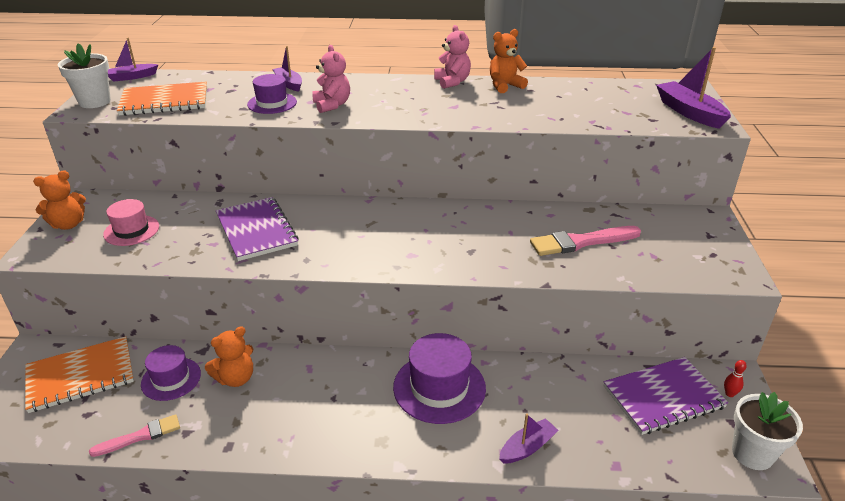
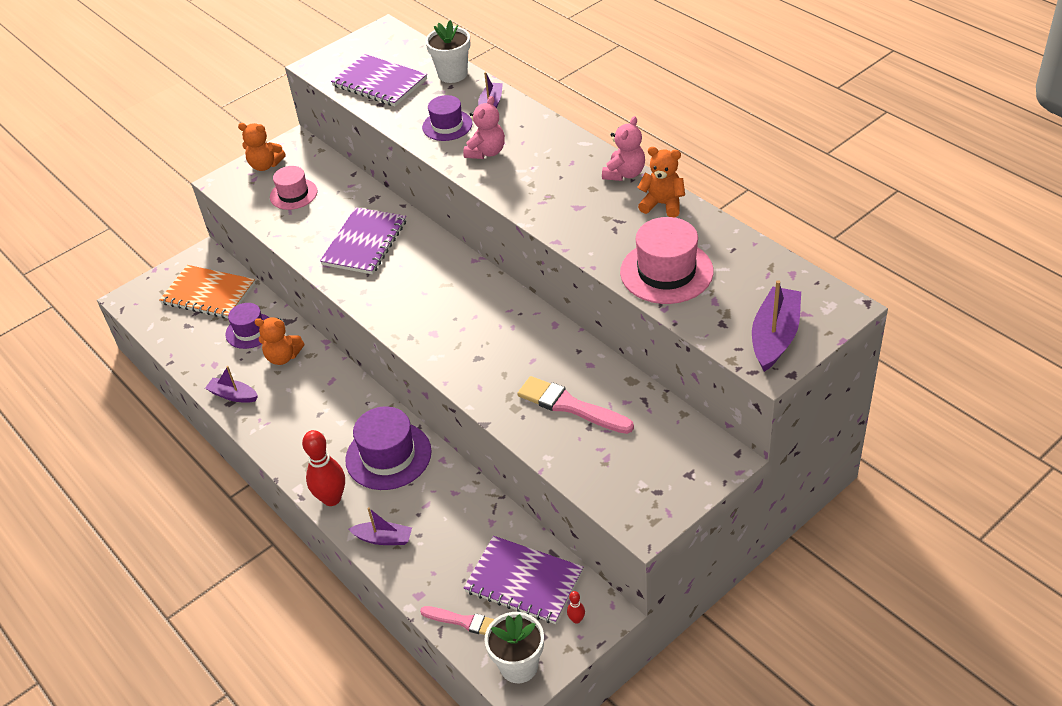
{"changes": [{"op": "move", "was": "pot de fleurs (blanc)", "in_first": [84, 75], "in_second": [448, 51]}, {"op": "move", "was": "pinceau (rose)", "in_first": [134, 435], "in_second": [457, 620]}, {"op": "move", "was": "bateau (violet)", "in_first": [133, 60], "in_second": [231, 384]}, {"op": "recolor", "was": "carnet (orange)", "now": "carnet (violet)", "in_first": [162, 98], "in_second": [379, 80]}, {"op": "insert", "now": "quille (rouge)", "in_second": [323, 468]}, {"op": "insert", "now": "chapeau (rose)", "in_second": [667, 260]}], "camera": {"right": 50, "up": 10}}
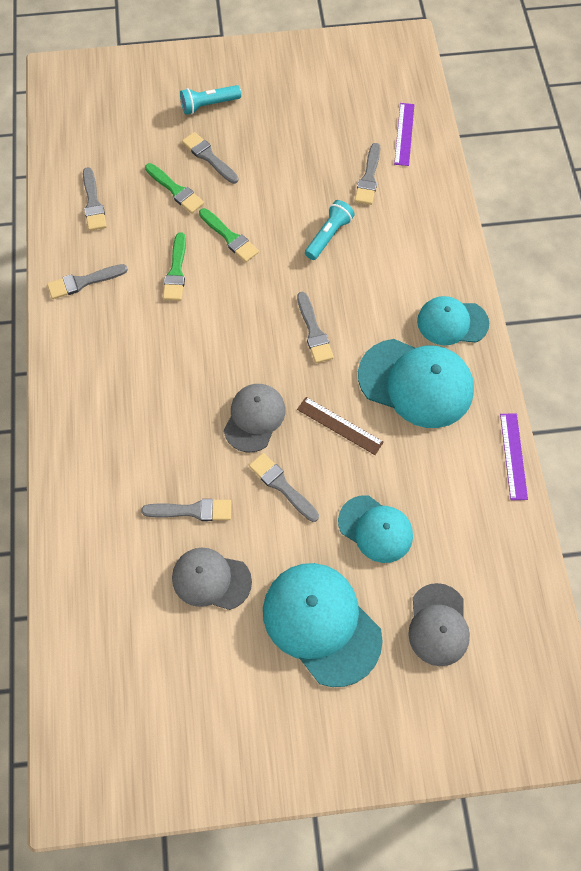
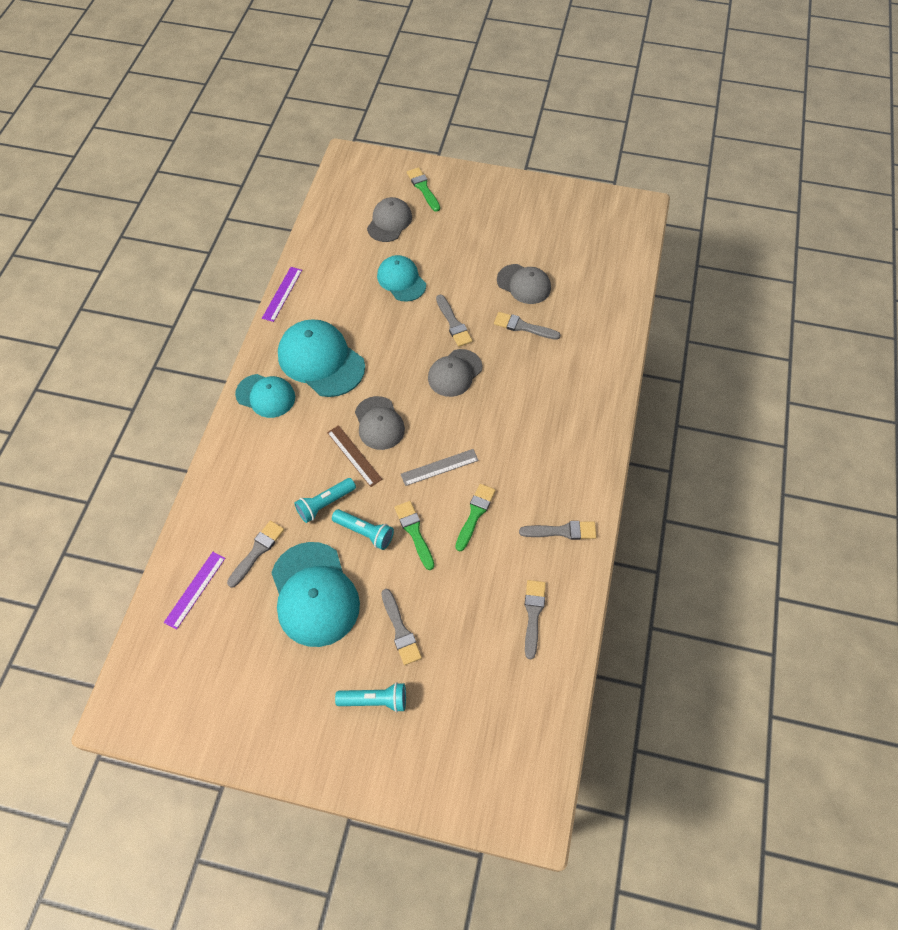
{"changes": [{"op": "move", "was": "pinceau (vert)", "in_first": [174, 188], "in_second": [423, 189]}, {"op": "move", "was": "casquette (turquoise)", "in_first": [323, 625], "in_second": [315, 594]}, {"op": "replace", "was": "pinceau (gris)", "now": "casquette (gris)", "in_first": [315, 327], "in_second": [380, 423]}, {"op": "move", "was": "règle (marron)", "in_first": [340, 426], "in_second": [354, 456]}, {"op": "insert", "now": "lampe de poche (turquoise)", "in_second": [363, 529]}, {"op": "insert", "now": "règle (gris)", "in_second": [439, 467]}], "camera": {"right": -160, "up": -5}}
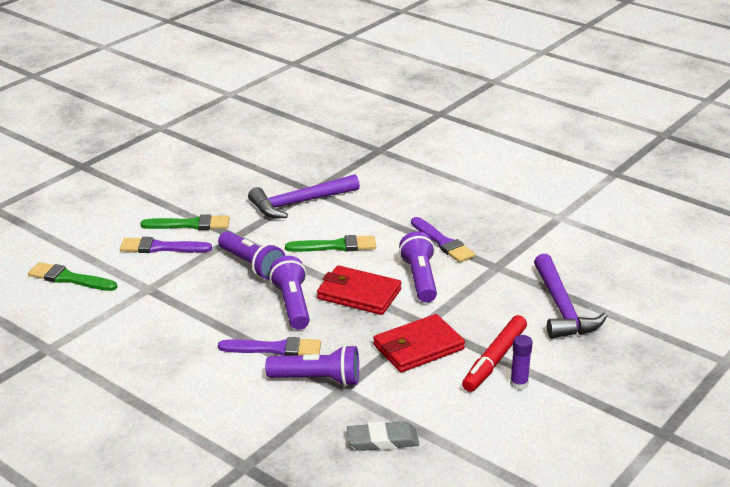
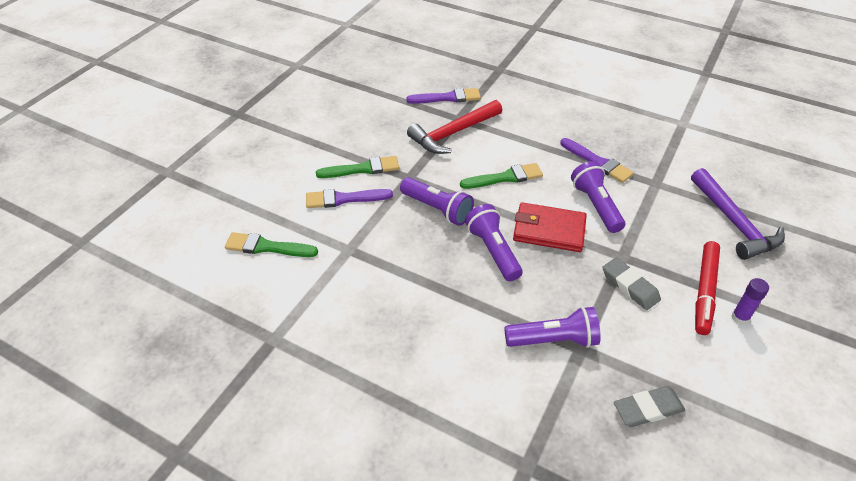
{"changes": [{"op": "move", "was": "pinceau (violet)", "in_first": [269, 346], "in_second": [444, 96]}, {"op": "recolor", "was": "marteau (violet)", "now": "marteau (rouge)", "in_first": [304, 196], "in_second": [454, 127]}, {"op": "replace", "was": "portefeuille (rouge)", "now": "gomme (gris)", "in_first": [419, 343], "in_second": [631, 283]}], "camera": {"right": -10, "up": 15}}
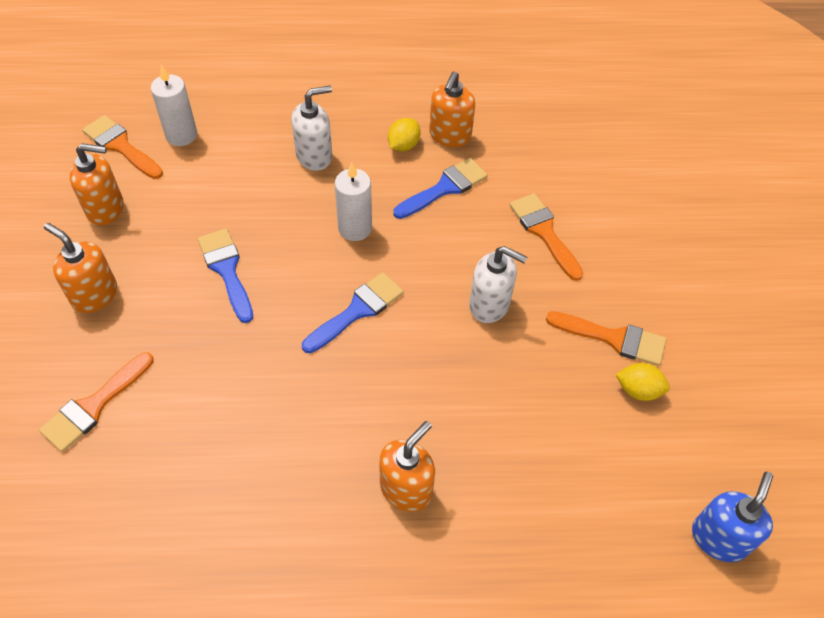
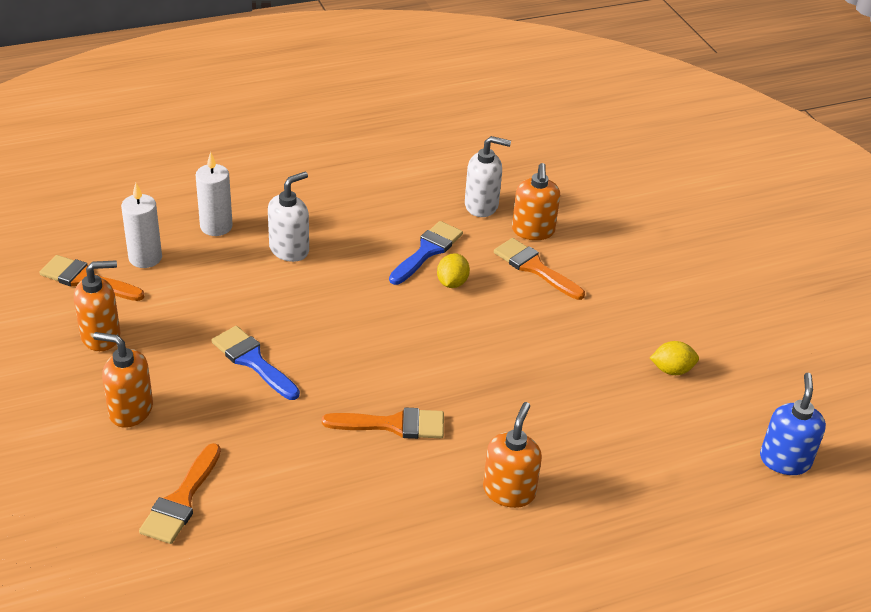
{"changes": [{"op": "delete", "was": "pinceau (bleu)", "in_first": [353, 312]}, {"op": "move", "was": "bougie (blanc)", "in_first": [353, 201], "in_second": [214, 194]}, {"op": "move", "was": "citron (jaune)", "in_first": [404, 134], "in_second": [453, 270]}, {"op": "move", "was": "distributeur de savon (orange)", "in_first": [452, 109], "in_second": [536, 201]}, {"op": "move", "was": "distributeur de savon (blanc)", "in_first": [498, 284], "in_second": [488, 176]}, {"op": "move", "was": "pinceau (orange)", "in_first": [606, 338], "in_second": [383, 423]}], "camera": {"right": -20, "up": -15}}
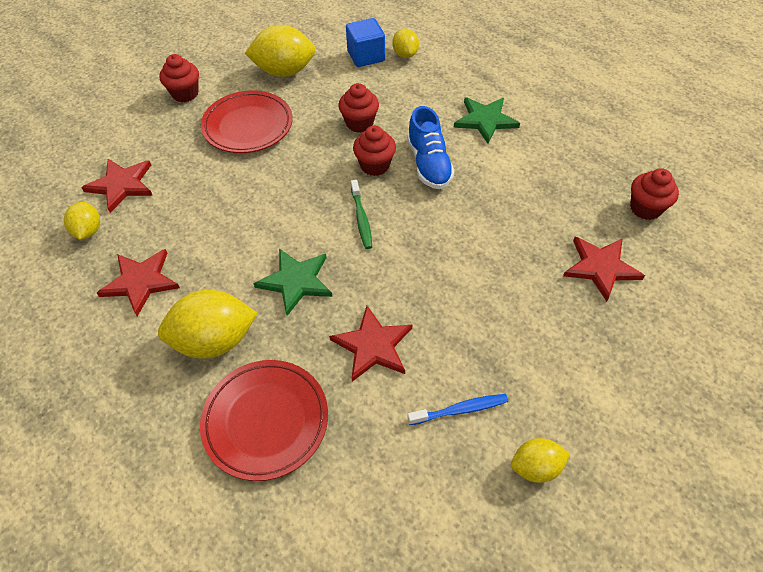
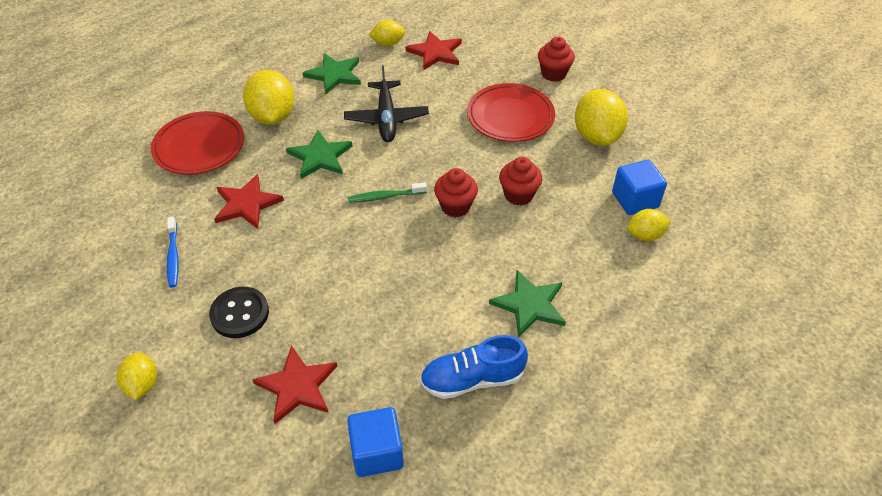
{"changes": [{"op": "recolor", "was": "étoile (rouge)", "now": "étoile (vert)", "in_first": [138, 282], "in_second": [332, 74]}, {"op": "move", "was": "chaussure (bleu)", "in_first": [431, 147], "in_second": [474, 367]}, {"op": "move", "was": "citron (jaune)", "in_first": [540, 460], "in_second": [137, 376]}, {"op": "replace", "was": "muffin (rouge)", "now": "cube (bleu)", "in_first": [654, 194], "in_second": [375, 442]}, {"op": "insert", "now": "bouton (noir)", "in_second": [239, 312]}, {"op": "insert", "now": "avion (noir)", "in_second": [386, 104]}], "camera": {"right": 90, "up": -5}}
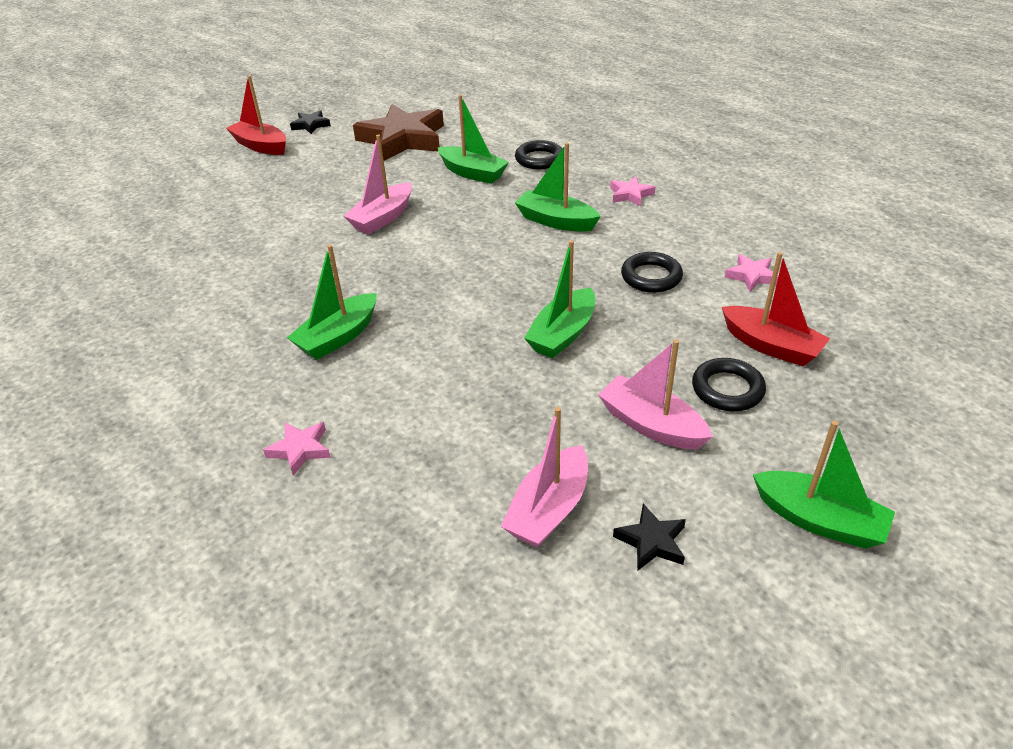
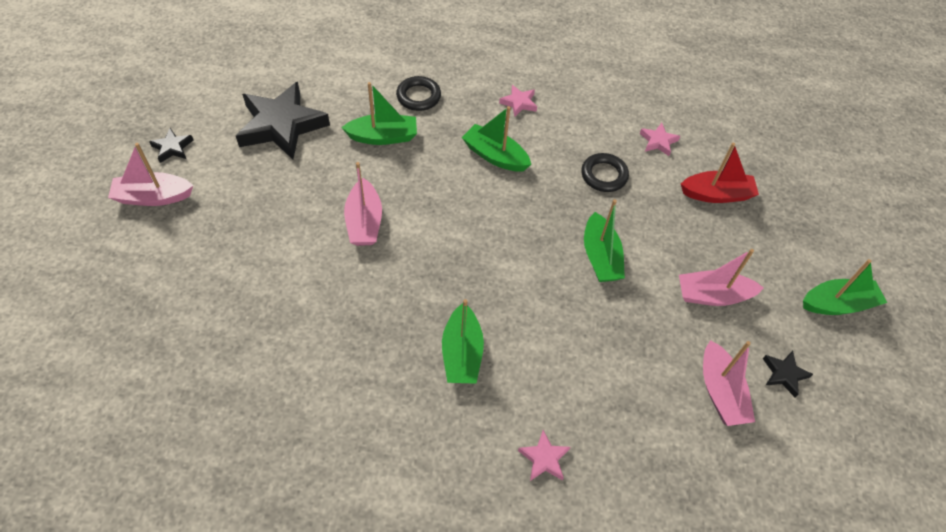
{"changes": [{"op": "recolor", "was": "bateau (rouge)", "now": "bateau (rose)", "in_first": [256, 115], "in_second": [150, 174]}, {"op": "recolor", "was": "étoile (marron)", "now": "étoile (noir)", "in_first": [398, 132], "in_second": [283, 121]}, {"op": "rotate", "was": "bateau (vert)", "in_first": [558, 187], "in_second": [496, 139], "clockwise": 45}, {"op": "delete", "was": "anneau (noir)", "in_first": [729, 384]}], "camera": {"right": -45, "up": 15}}
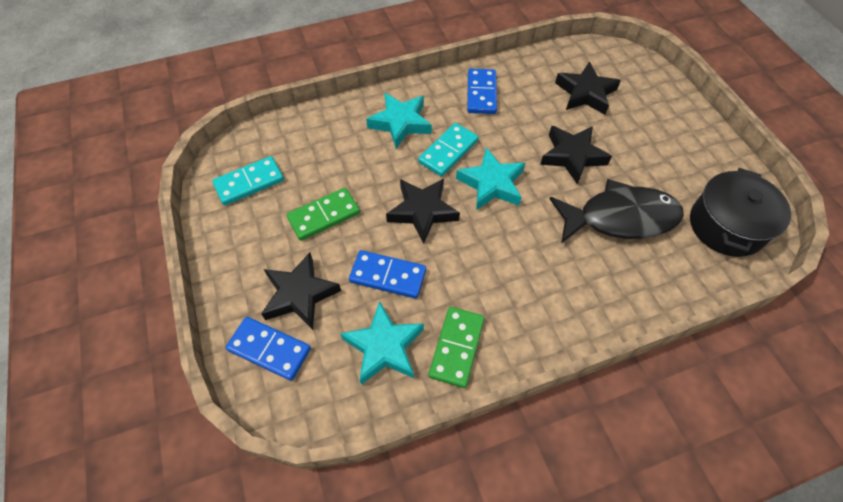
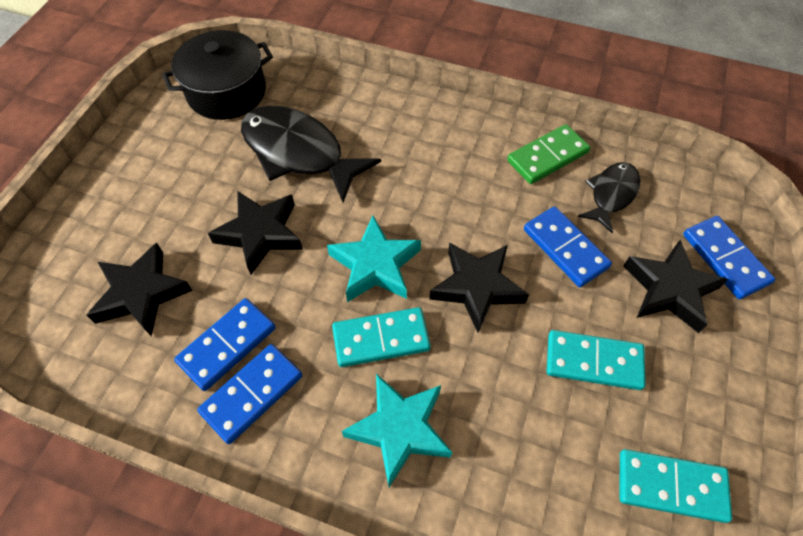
{"changes": [{"op": "recolor", "was": "domino (vert)", "now": "domino (turquoise)", "in_first": [323, 214], "in_second": [596, 360]}, {"op": "replace", "was": "étoile (turquoise)", "now": "poisson (noir)", "in_first": [382, 343], "in_second": [609, 198]}, {"op": "insert", "now": "domino (bleu)", "in_second": [225, 344]}], "camera": {"right": -140, "up": 0}}
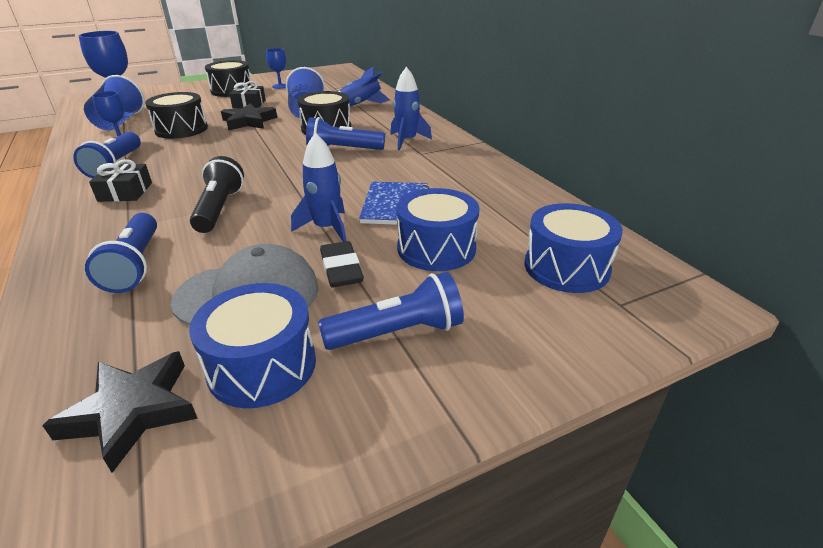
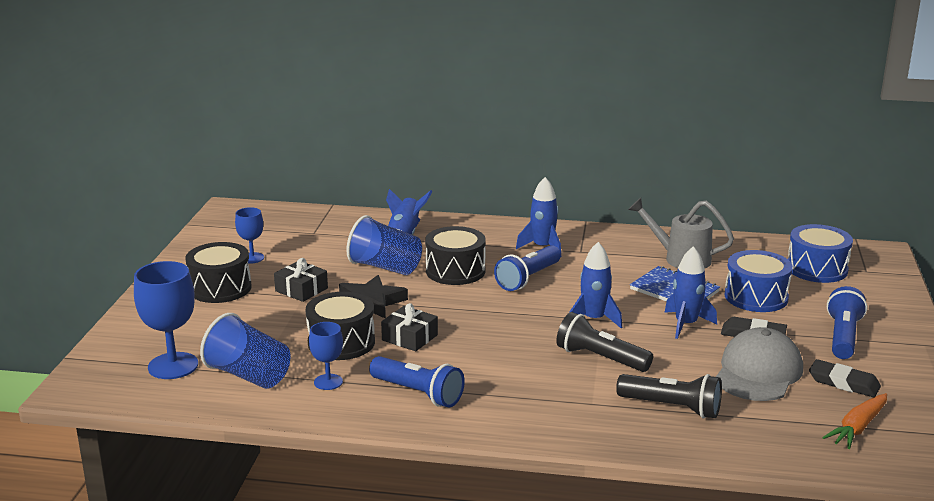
{"changes": [{"op": "replace", "was": "étoile (noir)", "now": "carotte (orange)", "in_first": [120, 412], "in_second": [854, 421]}, {"op": "recolor", "was": "lampe de poche (bleu)", "now": "lampe de poche (noir)", "in_first": [121, 253], "in_second": [669, 396]}, {"op": "move", "was": "cadeau (noir)", "in_first": [120, 180], "in_second": [409, 327]}, {"op": "replace", "was": "tambour (bleu)", "now": "gomme (noir)", "in_first": [252, 345], "in_second": [845, 378]}, {"op": "insert", "now": "fusée (bleu)", "in_second": [596, 285]}, {"op": "insert", "now": "arrosoir (gris)", "in_second": [681, 233]}], "camera": {"right": -55, "up": -10}}
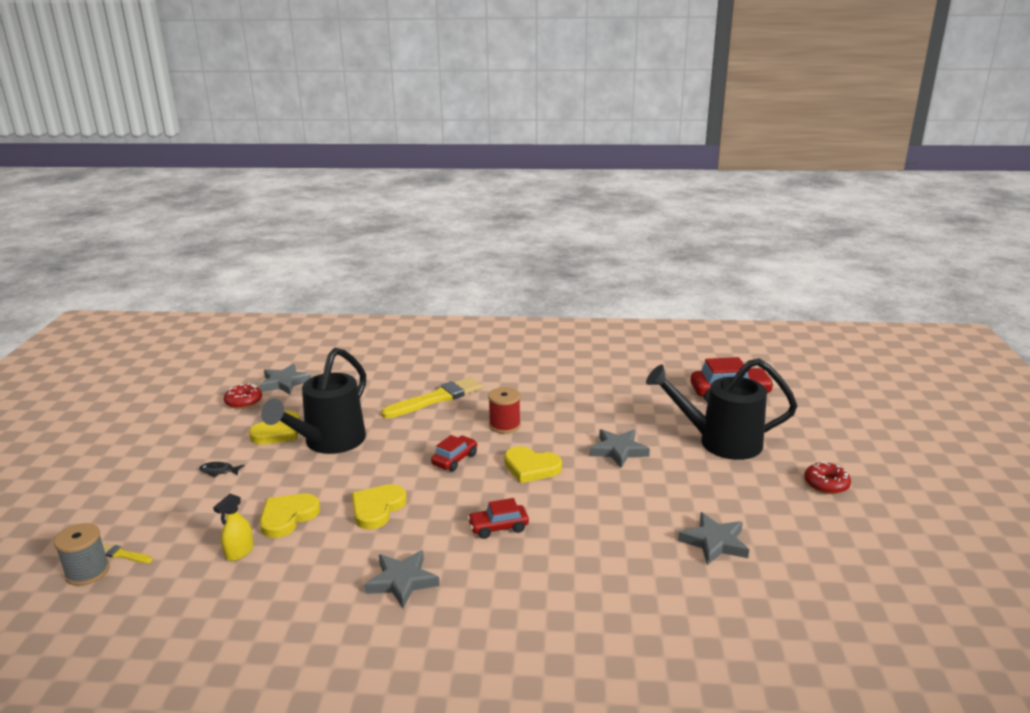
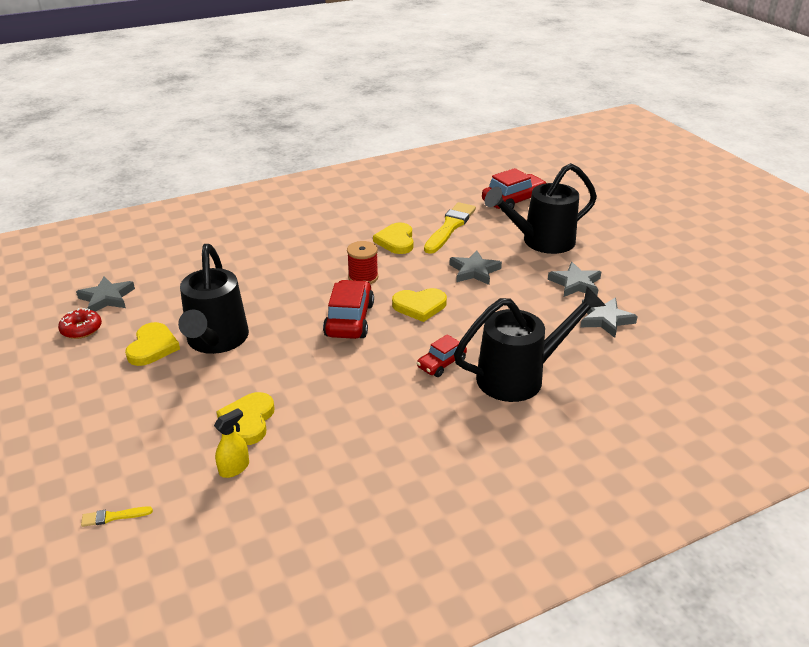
{"changes": [{"op": "delete", "was": "bobine (gris)", "in_first": [82, 554]}, {"op": "delete", "was": "poisson (noir)", "in_first": [222, 469]}, {"op": "rotate", "was": "vaporisateur (jaune)", "in_first": [233, 527], "in_second": [231, 443], "clockwise": -135}, {"op": "move", "was": "cœur (jaune)", "in_first": [379, 506], "in_second": [393, 238]}, {"op": "move", "was": "étoile (gris)", "in_first": [402, 579], "in_second": [574, 279]}, {"op": "move", "was": "pinceau (jaune)", "in_first": [431, 397], "in_second": [450, 228]}, {"op": "resize", "was": "voiture (rouge)", "in_first": [454, 453], "in_second": [348, 309], "ratio": 1.69}, {"op": "delete", "was": "beignet (rouge)", "in_first": [827, 477]}, {"op": "insert", "now": "arrosoir (noir)", "in_second": [530, 344]}], "camera": {"right": -30, "up": 10}}
